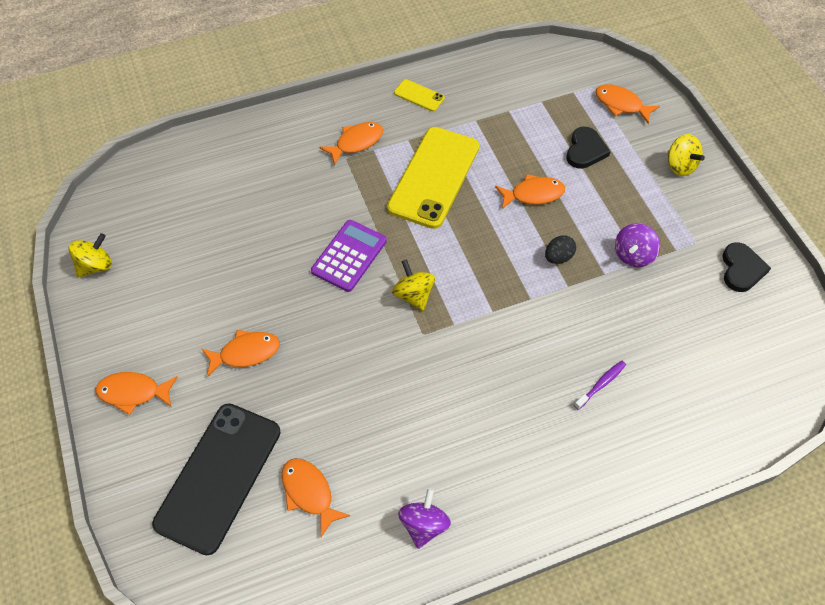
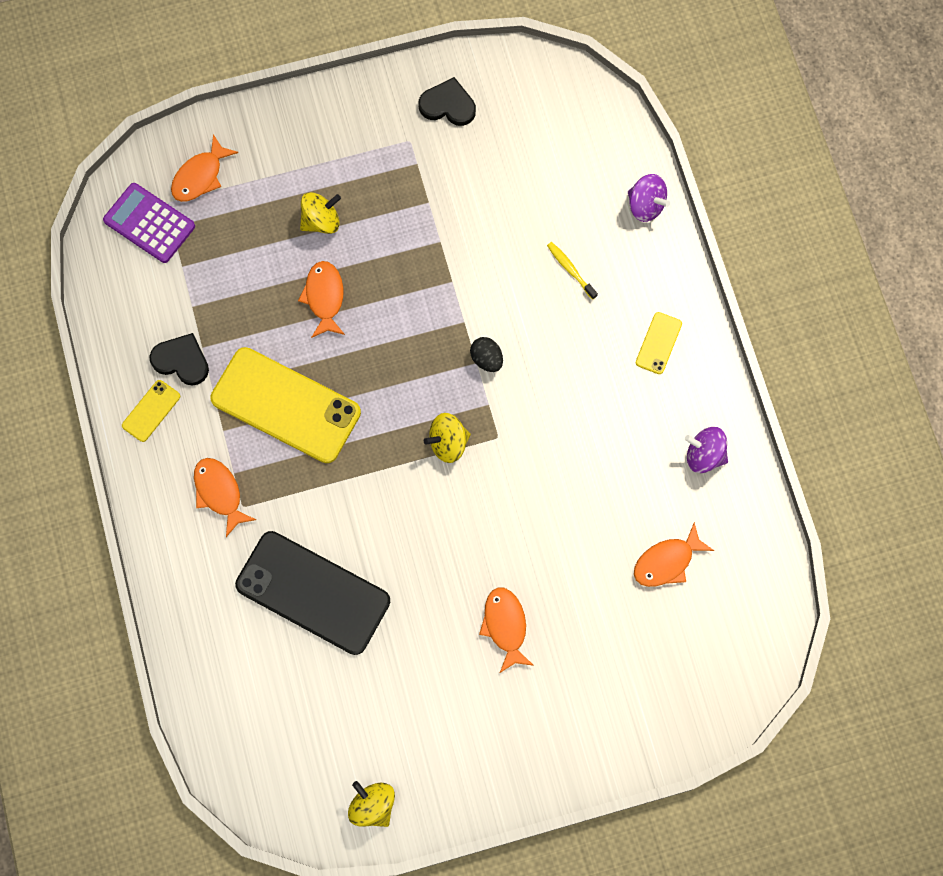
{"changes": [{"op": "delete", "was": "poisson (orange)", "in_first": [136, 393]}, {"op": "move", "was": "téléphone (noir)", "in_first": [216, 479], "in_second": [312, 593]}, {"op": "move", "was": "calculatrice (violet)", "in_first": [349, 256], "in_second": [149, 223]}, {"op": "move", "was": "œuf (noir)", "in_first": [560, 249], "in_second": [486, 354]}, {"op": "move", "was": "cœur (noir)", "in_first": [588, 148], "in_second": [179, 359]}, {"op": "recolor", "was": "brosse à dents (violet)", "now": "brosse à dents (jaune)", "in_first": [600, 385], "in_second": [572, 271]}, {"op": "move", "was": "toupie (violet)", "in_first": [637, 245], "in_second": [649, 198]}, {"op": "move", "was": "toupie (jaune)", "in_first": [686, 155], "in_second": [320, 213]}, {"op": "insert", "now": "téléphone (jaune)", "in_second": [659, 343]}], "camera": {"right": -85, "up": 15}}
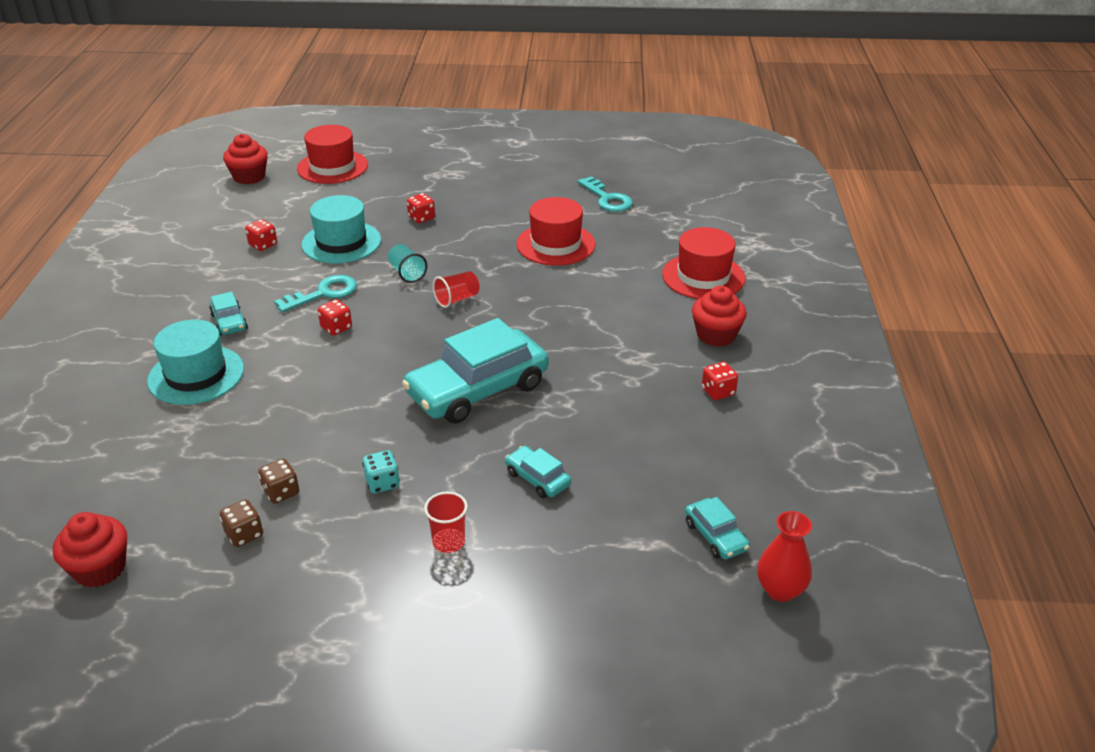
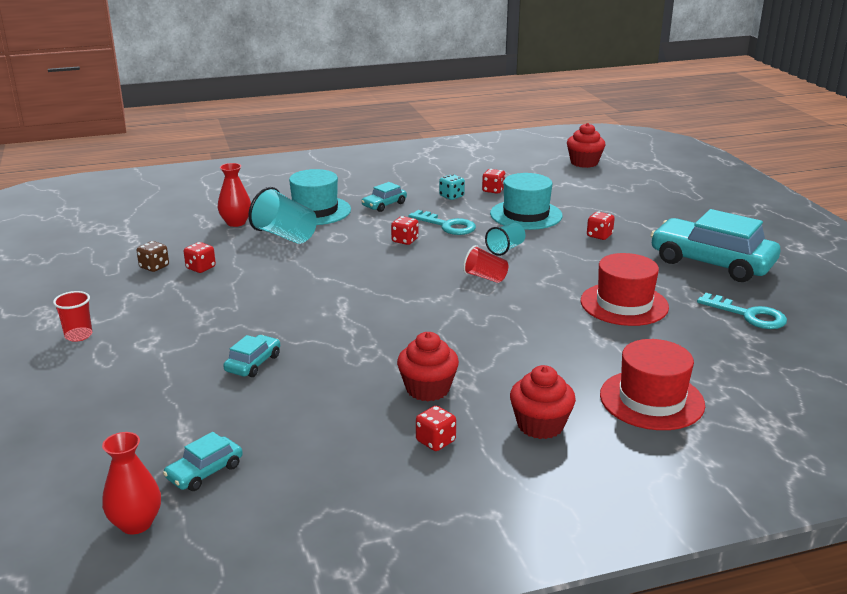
{"changes": [{"op": "move", "was": "muffin (rouge)", "in_first": [90, 549], "in_second": [428, 366]}, {"op": "recolor", "was": "dé (marron)", "now": "dé (rouge)", "in_first": [278, 481], "in_second": [200, 257]}, {"op": "delete", "was": "chapeau (rouge)", "in_first": [332, 154]}, {"op": "move", "was": "dé (turquoise)", "in_first": [381, 471], "in_second": [452, 187]}, {"op": "move", "was": "voiture (turquoise)", "in_first": [475, 371], "in_second": [715, 245]}, {"op": "move", "was": "gobelet (rouge)", "in_first": [446, 522], "in_second": [72, 316]}, {"op": "rotate", "was": "clé (turquoise)", "in_first": [605, 194], "in_second": [742, 311], "clockwise": -90}, {"op": "insert", "now": "vase (rouge)", "in_second": [234, 195]}, {"op": "insert", "now": "gobelet (turquoise)", "in_second": [283, 215]}], "camera": {"right": 70, "up": -10}}
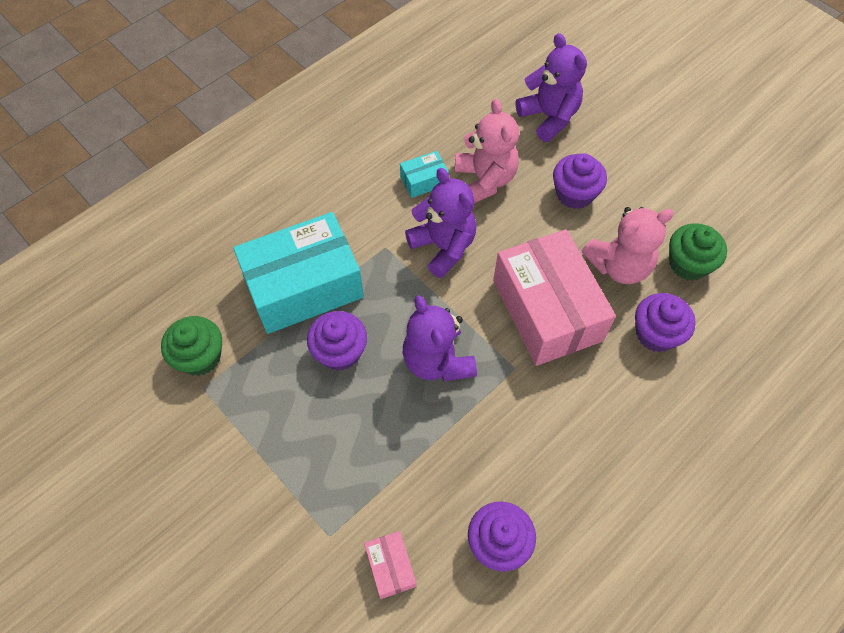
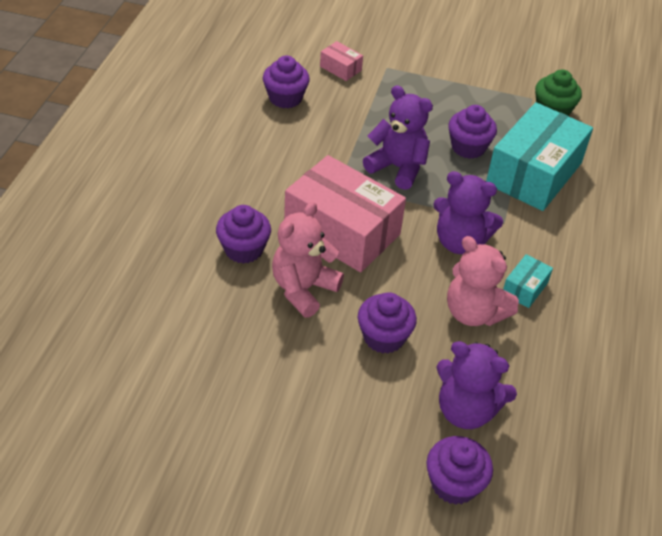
{"changes": [{"op": "delete", "was": "muffin (vert)", "in_first": [698, 252]}, {"op": "insert", "now": "muffin (violet)", "in_second": [459, 470]}], "camera": {"right": 145, "up": -15}}
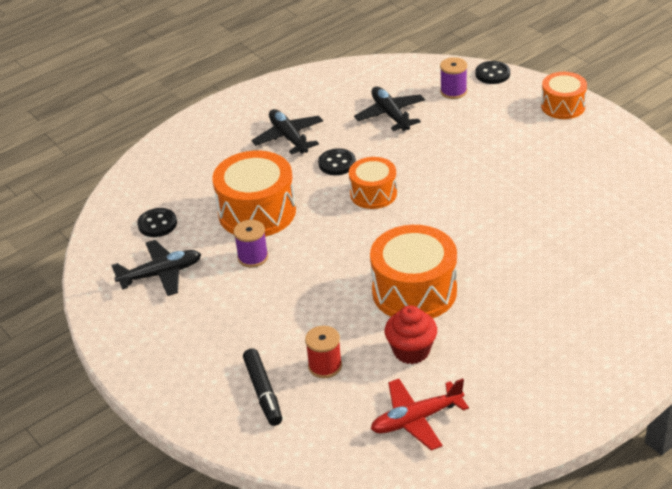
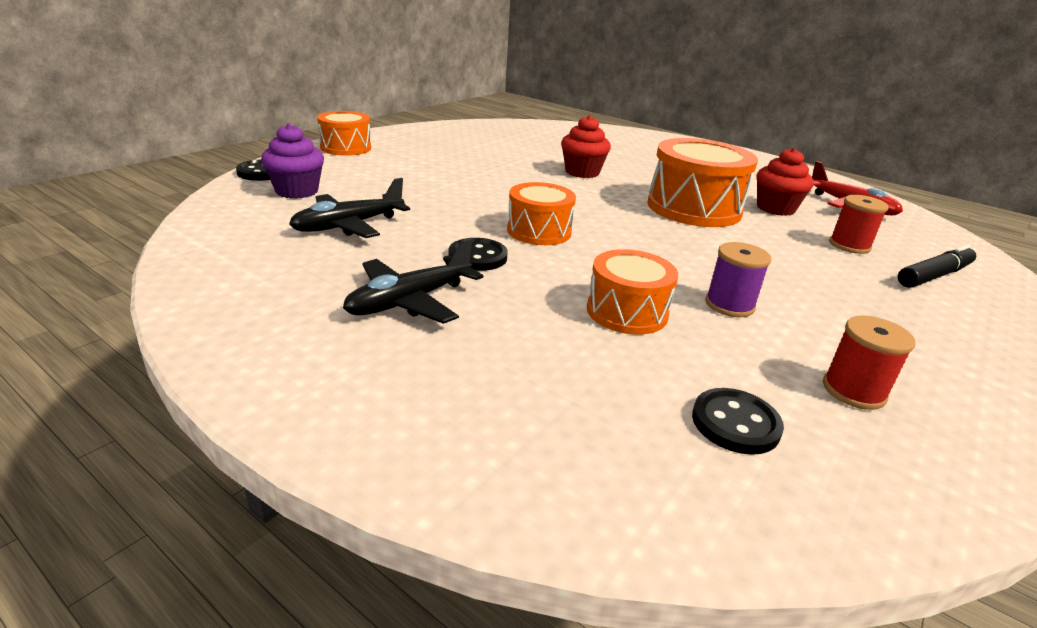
{"changes": [{"op": "replace", "was": "avion (noir)", "now": "bobine (rouge)", "in_first": [156, 268], "in_second": [869, 362]}, {"op": "resize", "was": "tambour (orange)", "in_first": [254, 194], "in_second": [632, 292], "ratio": 0.61}, {"op": "replace", "was": "bobine (violet)", "now": "muffin (violet)", "in_first": [453, 78], "in_second": [292, 161]}, {"op": "insert", "now": "muffin (rouge)", "in_second": [586, 146]}], "camera": {"right": -110, "up": -10}}
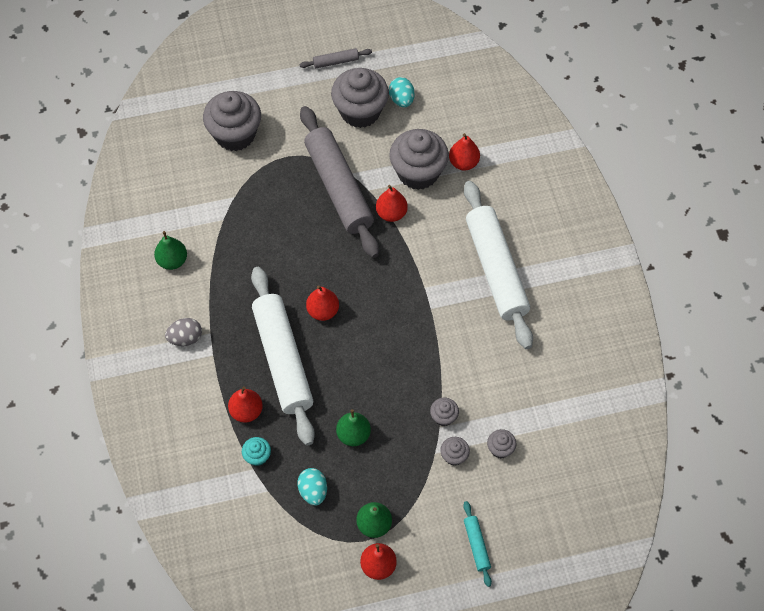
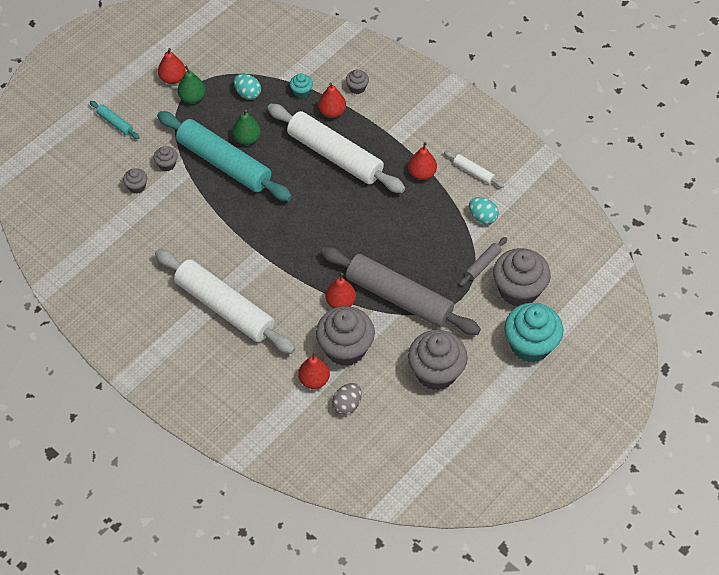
{"changes": [{"op": "replace", "was": "poire (vert)", "now": "rouleau à pâtisserie (blanc)", "in_first": [170, 250], "in_second": [474, 169]}, {"op": "move", "was": "œuf (gris)", "in_first": [183, 332], "in_second": [347, 399]}, {"op": "move", "was": "rouleau à pâtisserie (gris)", "in_first": [335, 58], "in_second": [483, 261]}, {"op": "move", "was": "poire (rouge)", "in_first": [322, 303], "in_second": [422, 161]}, {"op": "move", "was": "œuf (turquoise)", "in_first": [402, 92], "in_second": [484, 210]}, {"op": "move", "was": "muffin (gris)", "in_first": [444, 412], "in_second": [357, 81]}, {"op": "insert", "now": "rouleau à pâtisserie (turquoise)", "in_second": [224, 156]}, {"op": "insert", "now": "muffin (turquoise)", "in_second": [534, 333]}], "camera": {"right": 145, "up": -5}}
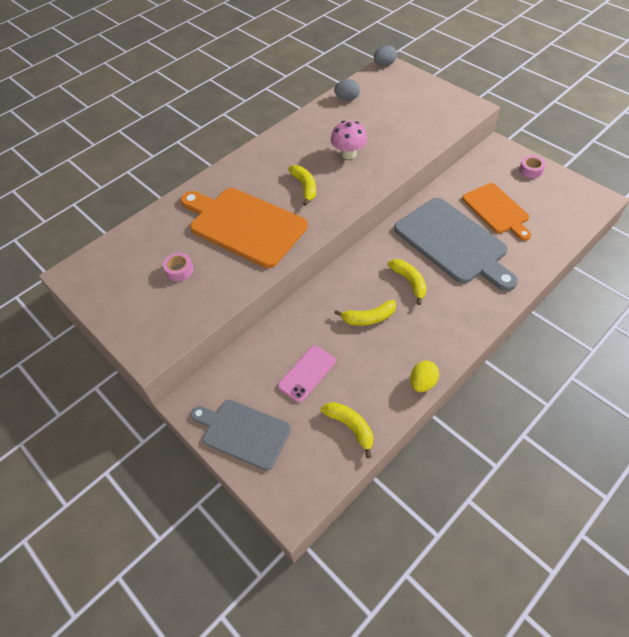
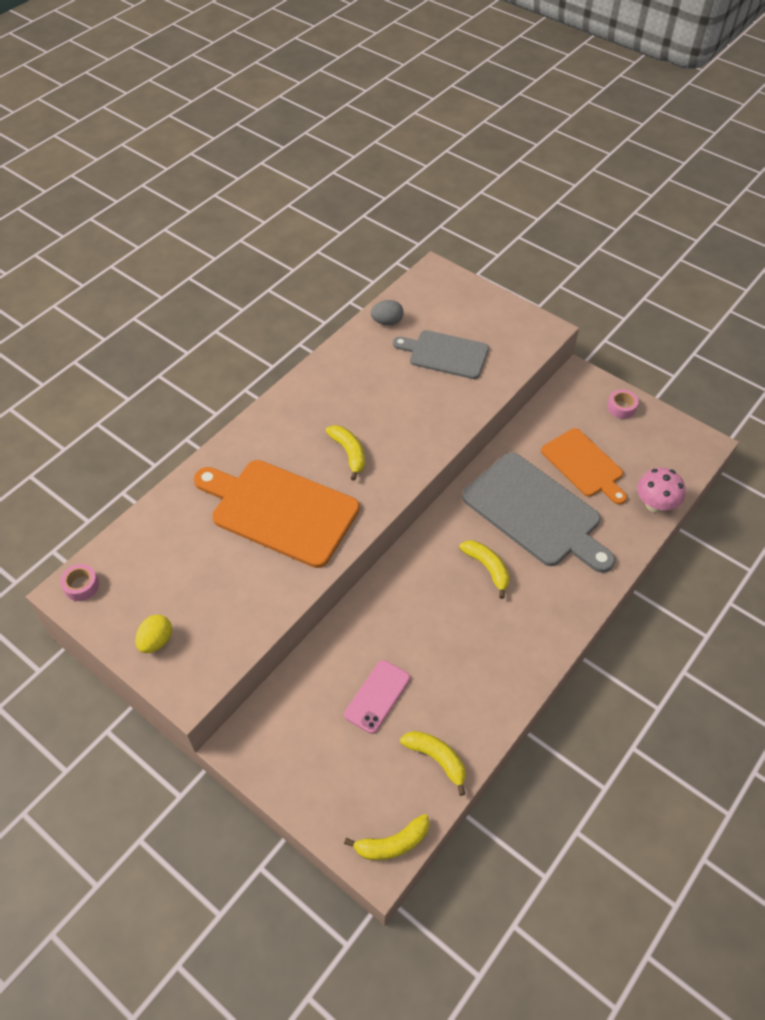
{"changes": [{"op": "move", "was": "ruban adhésif (rose)", "in_first": [178, 267], "in_second": [79, 582]}, {"op": "move", "was": "planche à découper (gris)", "in_first": [241, 435], "in_second": [441, 354]}, {"op": "move", "was": "champignon (rose)", "in_first": [349, 140], "in_second": [661, 490]}, {"op": "move", "was": "banane (jaune)", "in_first": [365, 313], "in_second": [387, 837]}, {"op": "delete", "was": "œuf (gris)", "in_first": [385, 55]}, {"op": "move", "was": "œuf (jaune)", "in_first": [424, 376], "in_second": [153, 634]}], "camera": {"right": -10, "up": 0}}
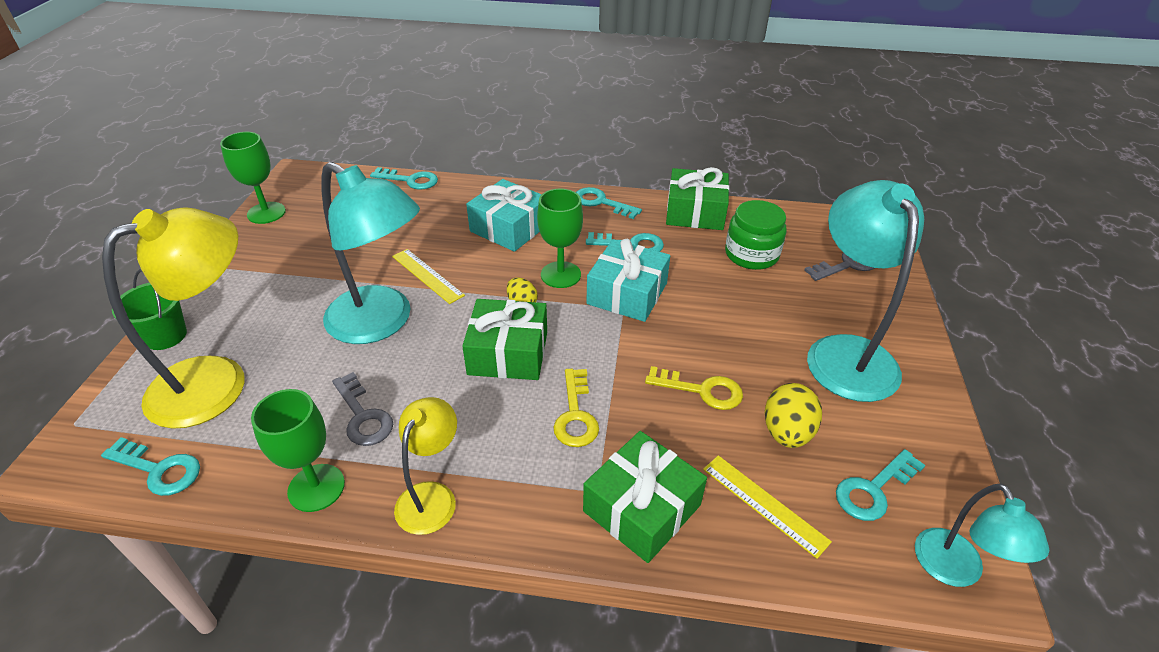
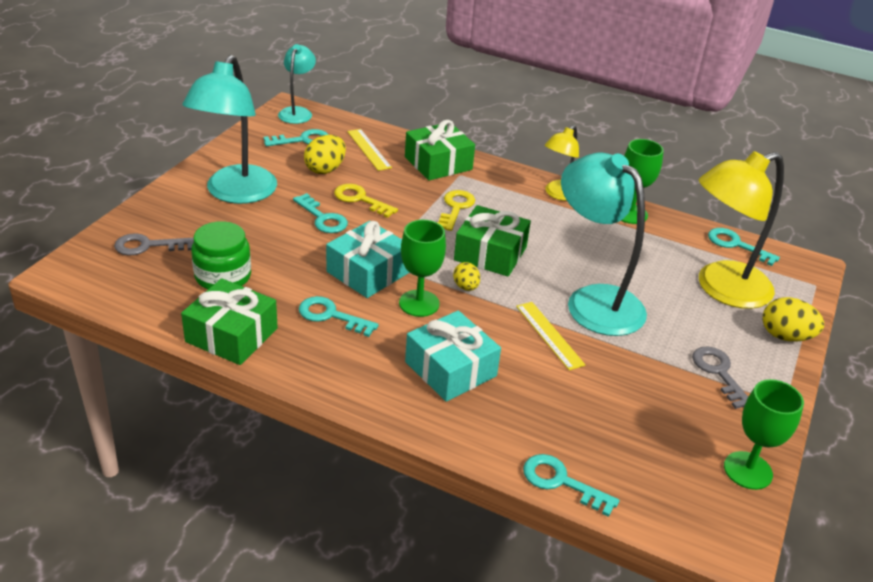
{"changes": [{"op": "replace", "was": "seau (vert)", "now": "œuf (jaune)", "in_first": [149, 309], "in_second": [793, 319]}, {"op": "move", "was": "clé (gris)", "in_first": [362, 409], "in_second": [720, 377]}, {"op": "move", "was": "clé (turquoise)", "in_first": [609, 203], "in_second": [320, 213]}], "camera": {"right": -165, "up": -5}}
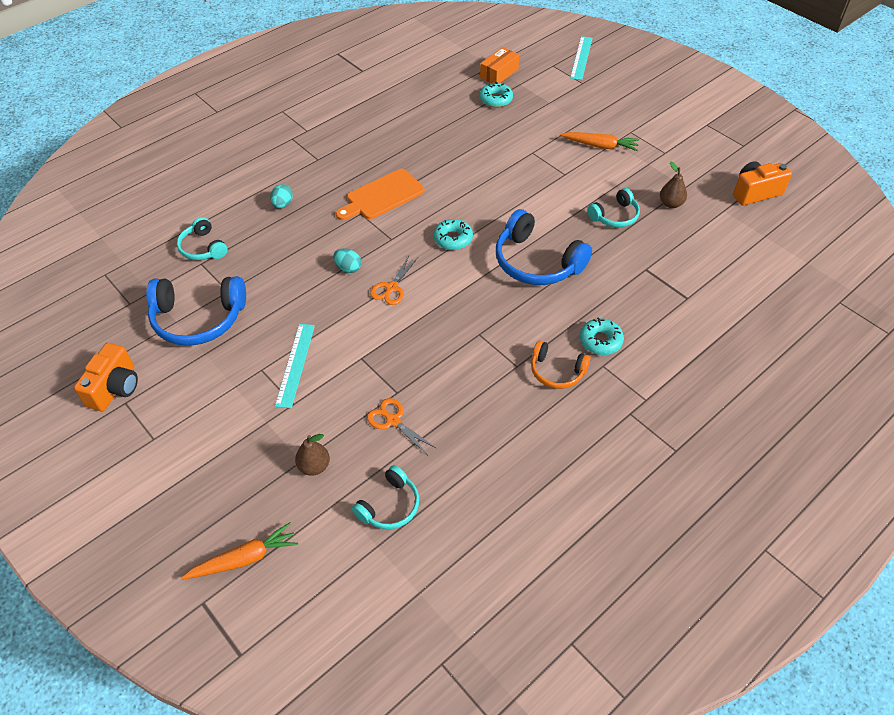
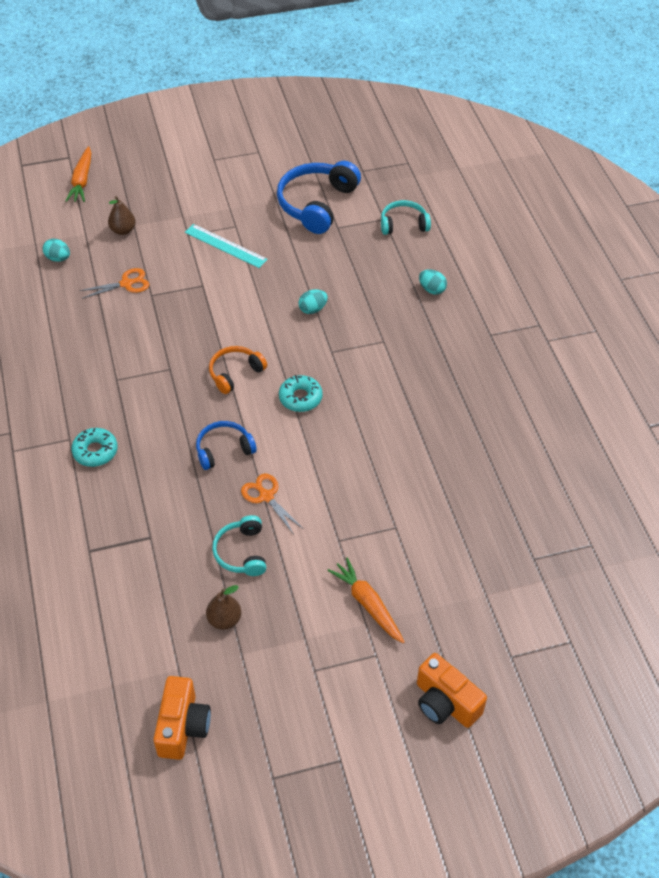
{"changes": [{"op": "move", "was": "appareil photo (orange)", "in_first": [106, 377], "in_second": [452, 690]}, {"op": "delete", "was": "planche à découper (orange)", "in_first": [380, 194]}, {"op": "replace", "was": "casque audio (turquoise)", "now": "œuf (turquoise)", "in_first": [385, 497], "in_second": [56, 250]}, {"op": "move", "was": "ciseaux (orange)", "in_first": [394, 280], "in_second": [271, 503]}, {"op": "delete", "was": "beignet (turquoise)", "in_first": [496, 95]}, {"op": "delete", "was": "boîte (orange)", "in_first": [499, 65]}, {"op": "resize", "was": "casque audio (bleu)", "in_first": [544, 247], "in_second": [226, 445], "ratio": 0.57}, {"op": "move", "was": "casque audio (orange)", "in_first": [560, 365], "in_second": [238, 370]}, {"op": "rotate", "was": "carotte (orange)", "in_first": [599, 141], "in_second": [366, 600], "clockwise": 105}, {"op": "delete", "was": "règle (turquoise)", "in_first": [581, 58]}], "camera": {"right": 115, "up": 0}}
